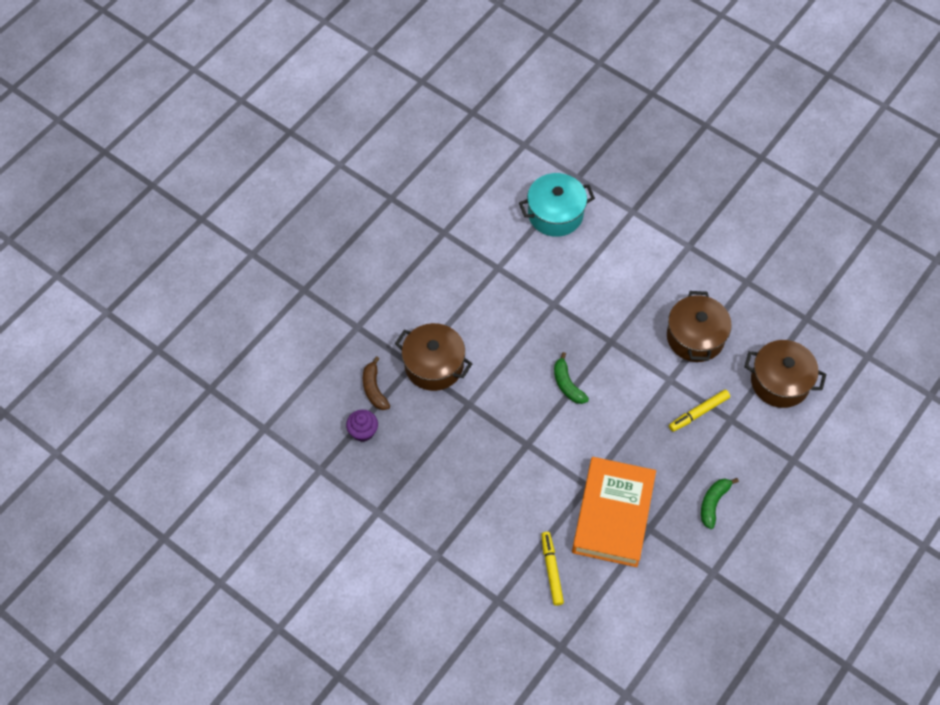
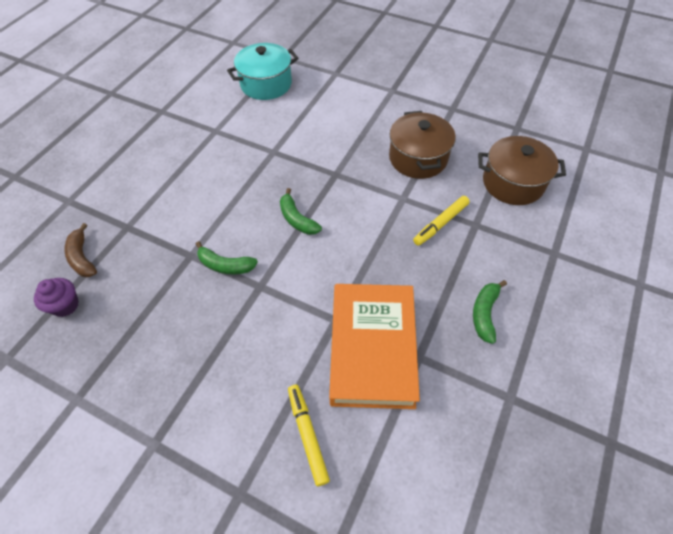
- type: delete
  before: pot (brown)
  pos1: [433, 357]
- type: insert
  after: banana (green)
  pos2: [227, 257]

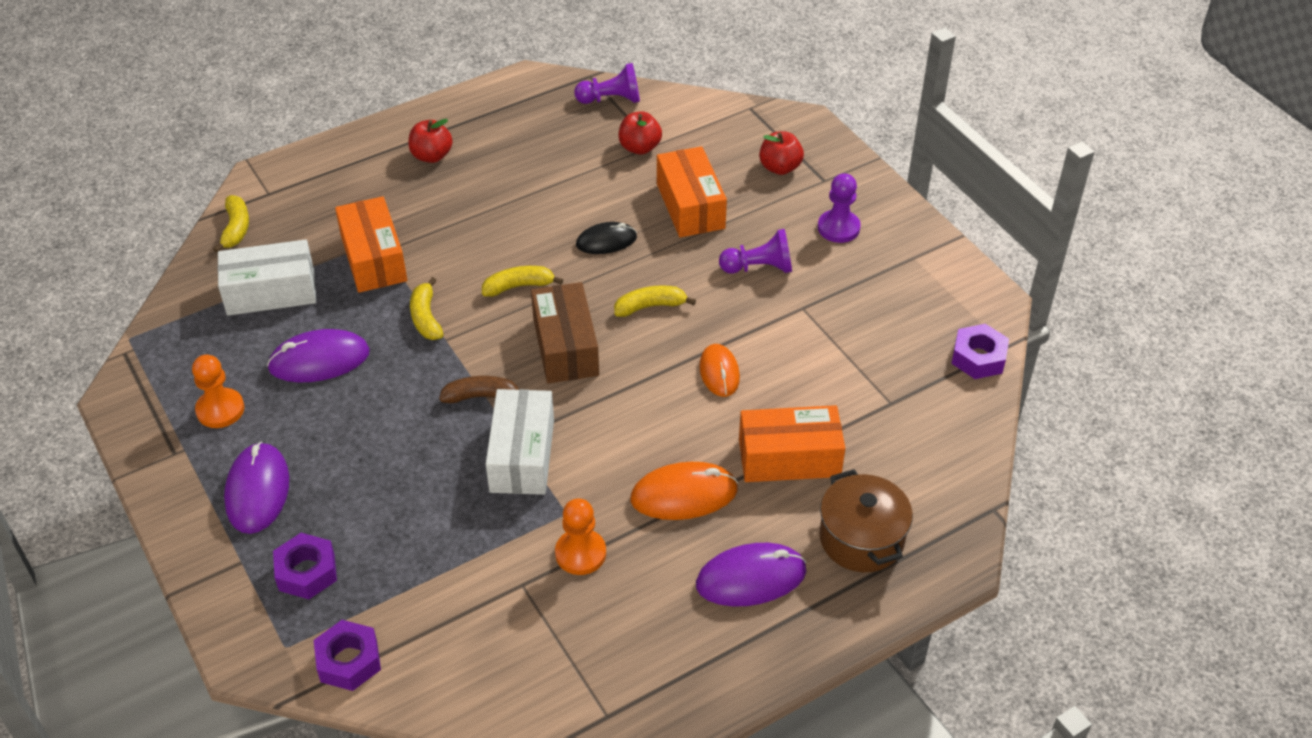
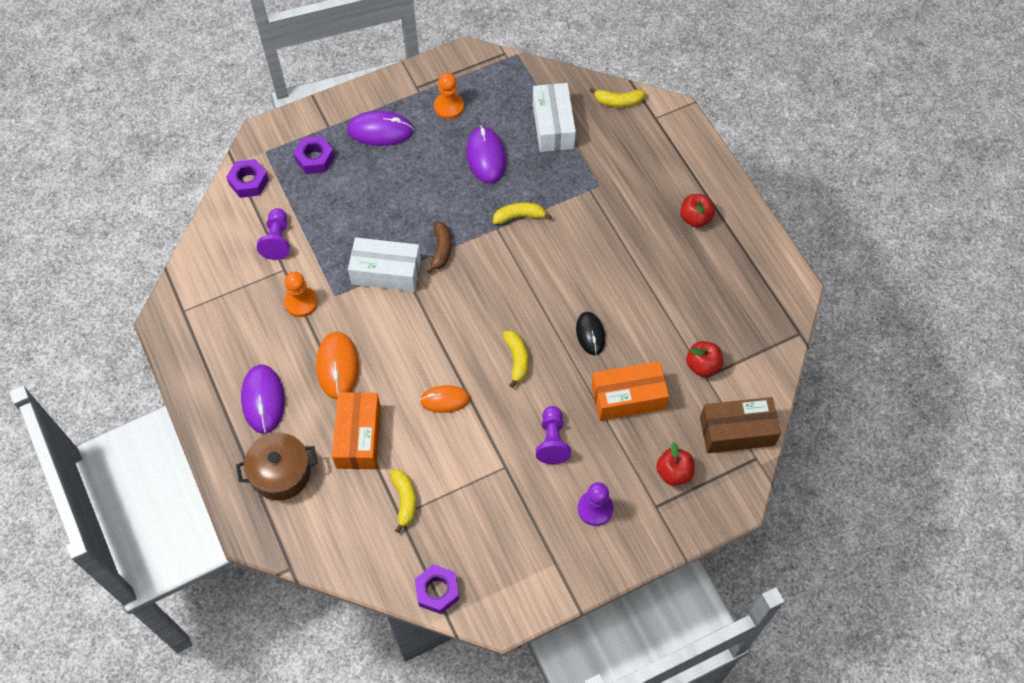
- type: delete
  before: box (orange)
  pos1: [371, 244]
- type: move
  before: banana (yellow)
  pos1: [522, 281]
  pos2: [403, 501]
- type: move
  before: box (brown)
  pos1: [565, 333]
  pos2: [740, 425]
- type: move
  before: pawn (purple)
  pos1: [607, 83]
  pos2: [273, 234]

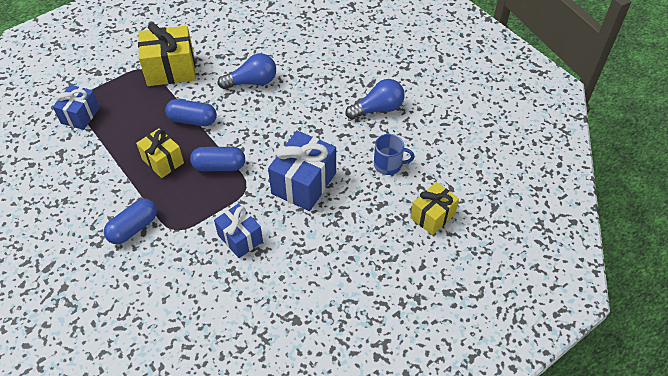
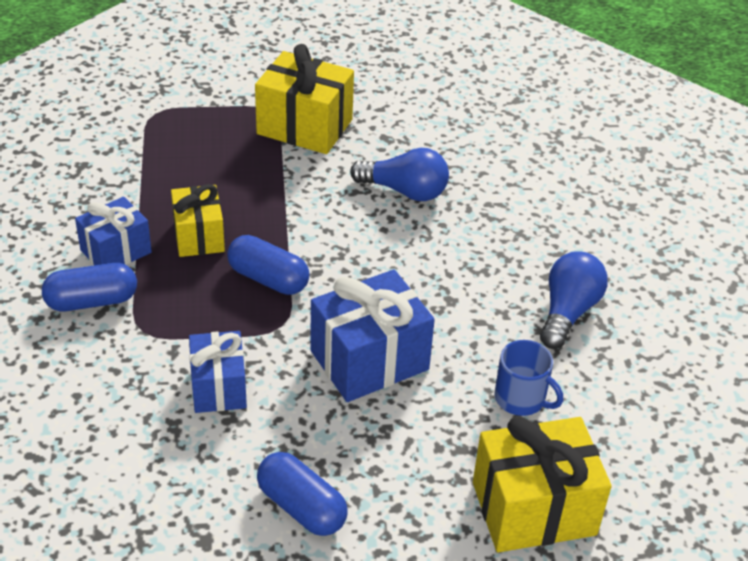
- type: move
  before: gift (blue)
  pos1: [76, 107]
  pos2: [113, 231]
- type: move
  before: capsule (blue)
  pos1: [191, 112]
  pos2: [302, 494]
- type: rotate
  before: light bulb (blue)
  pos1: [375, 99]
  pos2: [574, 300]
  turn: -75
- type: resize
  before: gift (yellow)
  pos1: [434, 208]
  pos2: [542, 484]
  scale: 1.58

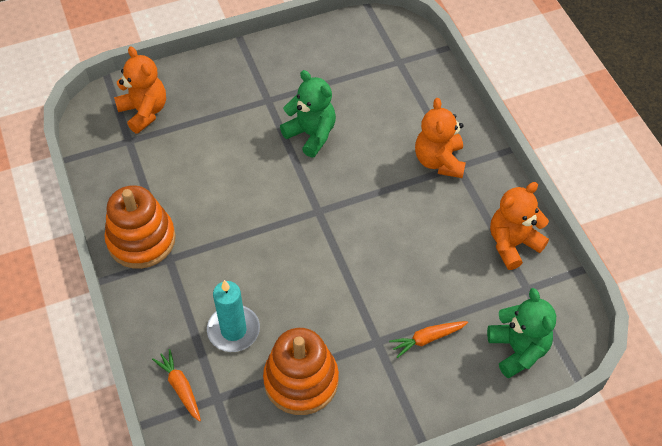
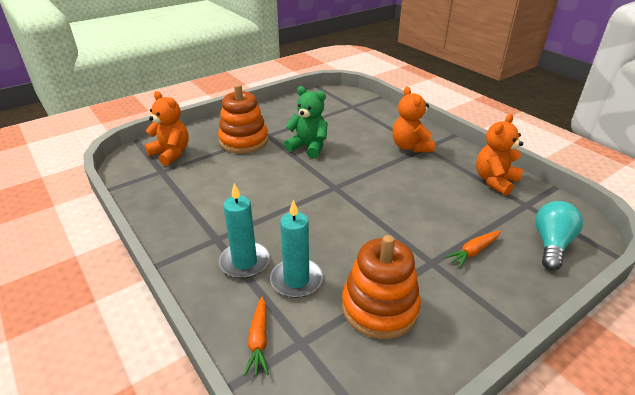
- type: move
  before: stacking toy (orange)
  pos1: [140, 227]
  pos2: [243, 118]
- type: rotate
  before: carrot (orange)
  pos1: [176, 385]
  pos2: [256, 336]
  turn: -135
- type: replace
  before: teddy bear (green)
  after: light bulb (turquoise)
  pos1: [521, 333]
  pos2: [559, 235]
- type: insert
  after: candle (turquoise)
  pos2: [244, 231]

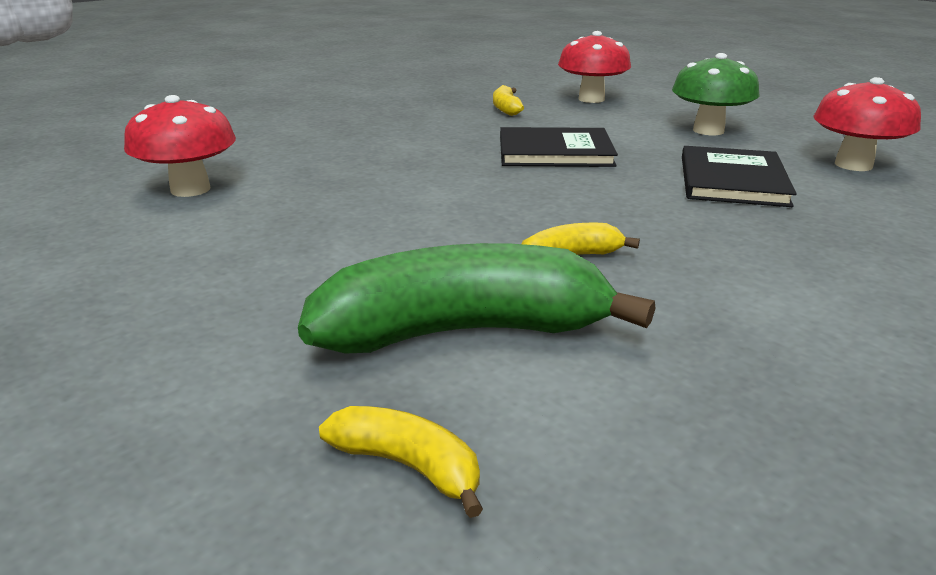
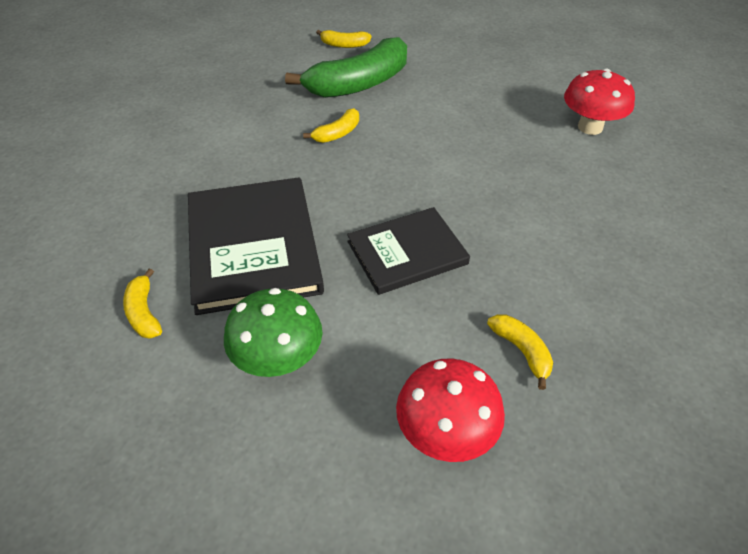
- type: resize
  before: book (black)
  pos1: [739, 176]
  pos2: [256, 246]
  scale: 1.55
- type: replace
  before: mushroom (red)
  after: banana (yellow)
  pos1: [867, 124]
  pos2: [142, 304]

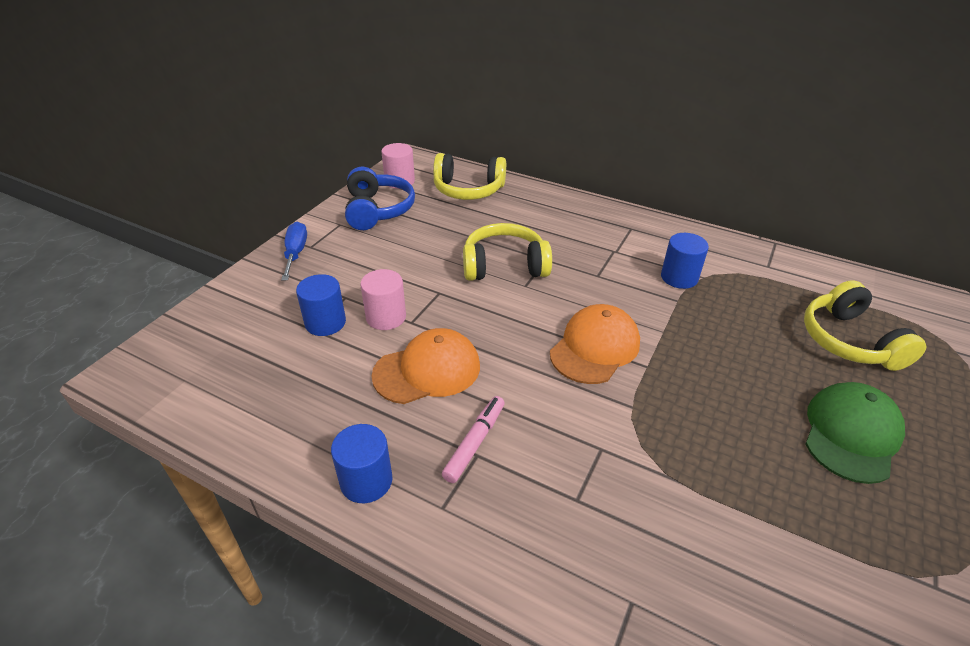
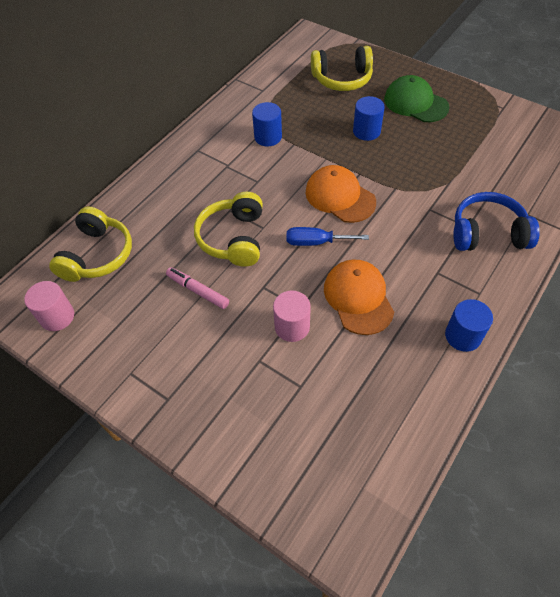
- type: move
  before: screwdriver (blue)
  pos1: [294, 251]
  pos2: [328, 236]
- type: move
  before: cylinder (blue)
  pos1: [321, 305]
  pos2: [369, 118]
- type: move
  before: headphones (blue)
  pos1: [380, 198]
  pos2: [496, 221]
- type: move
  before: marker (pink)
  pos1: [473, 439]
  pos2: [197, 288]

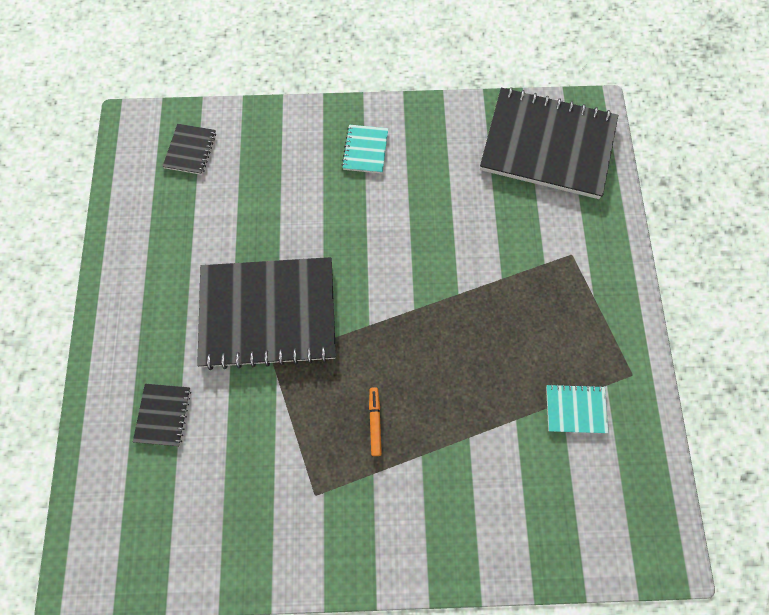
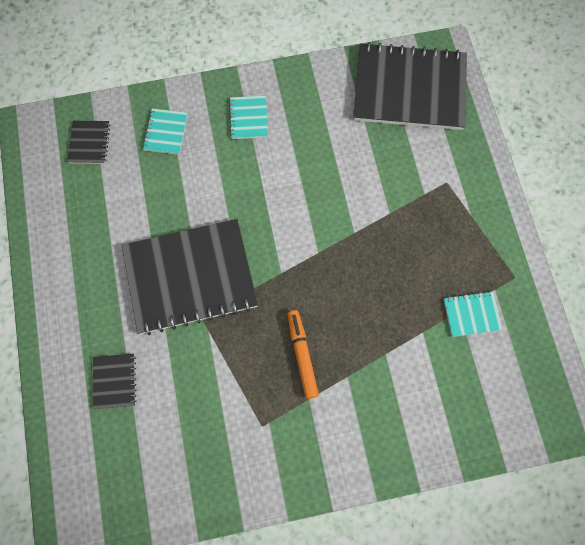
- type: resize
  before: marker (orange)
  pos1: [375, 421]
  pos2: [303, 354]
  scale: 1.5
- type: insert
  after: notebook (turquoise)
  pos2: [165, 132]

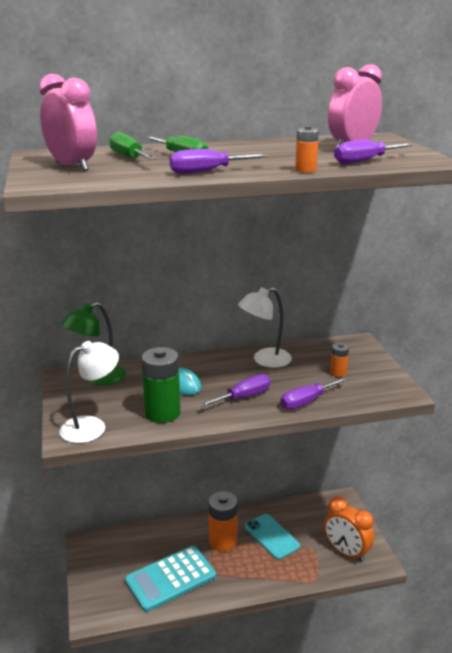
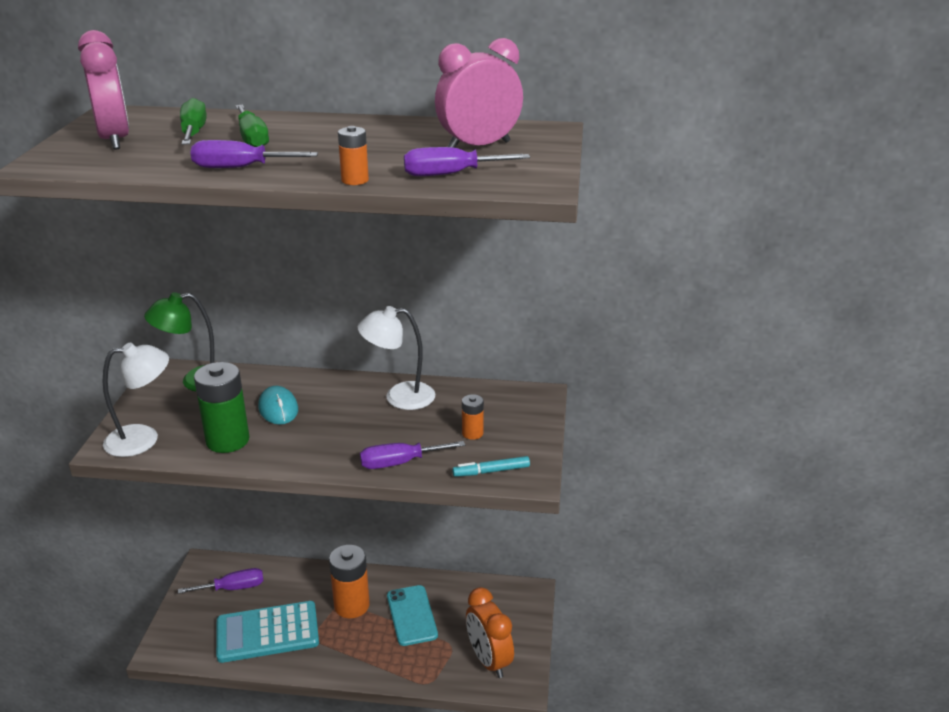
- type: move
  before: screwdriver (purple)
  pos1: [235, 390]
  pos2: [220, 581]
- type: insert
  after: marker (turquoise)
  pos2: [491, 466]

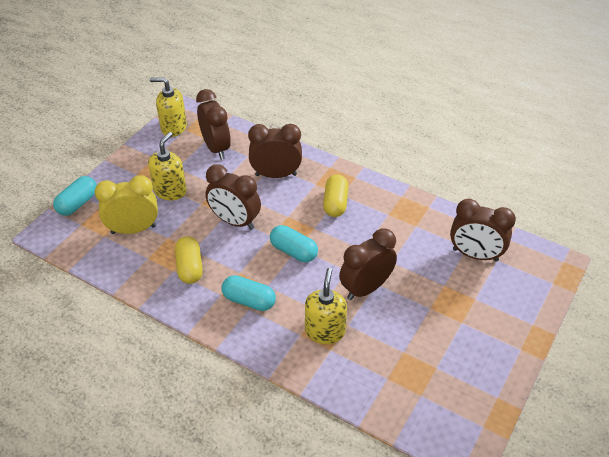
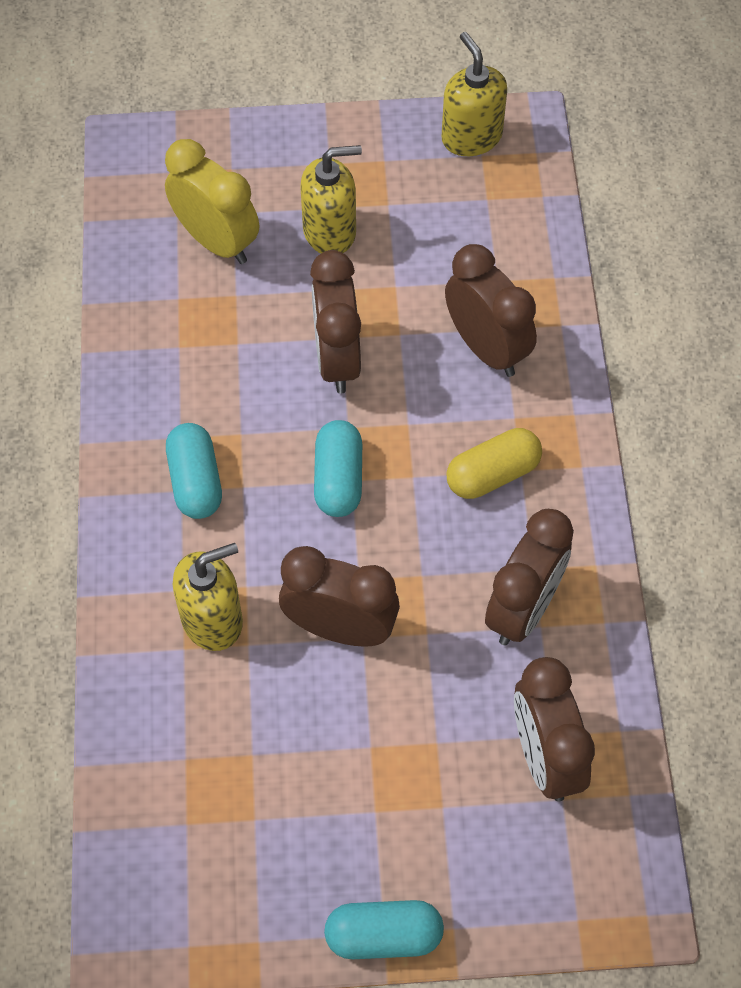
- type: move
  before: capsule (turquoise)
  pos1: [75, 196]
  pos2: [384, 929]
- type: delete
  before: capsule (yellow)
  pos1: [189, 260]
- type: move
  before: clock (brown)
  pos1: [213, 124]
  pos2: [529, 577]

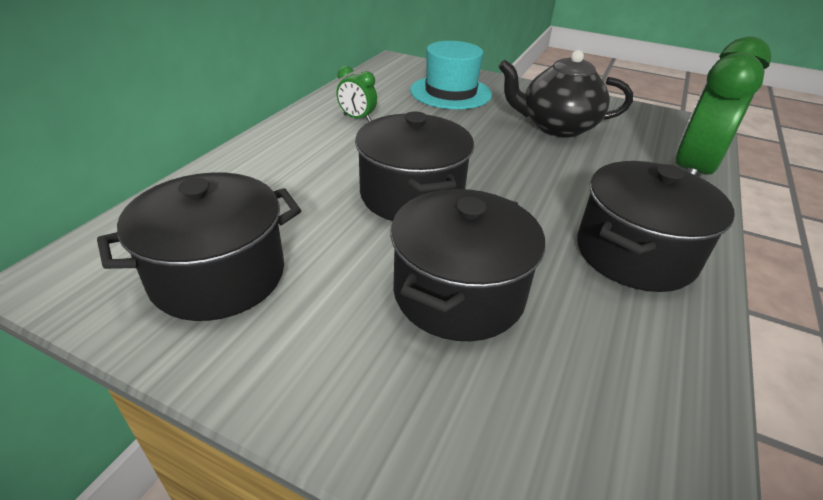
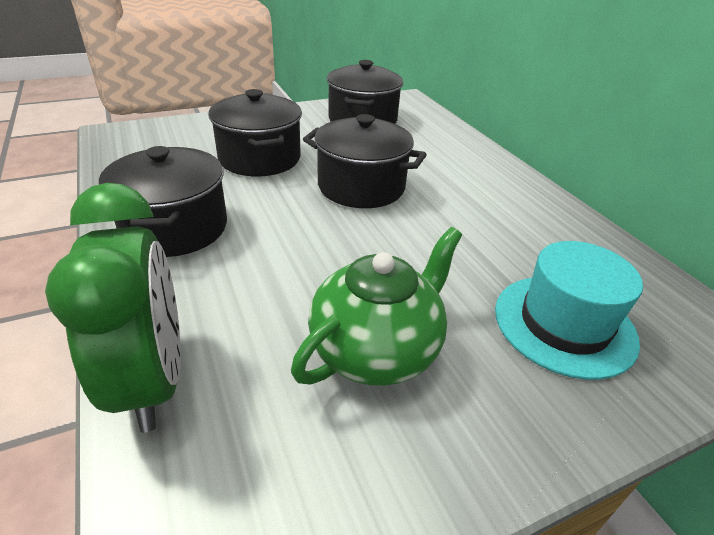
- type: delete
  before: clock (green)
  pos1: [357, 94]
- type: recolor
  before: teapot (black)
  after: teapot (green)
  pos1: [565, 94]
  pos2: [376, 306]

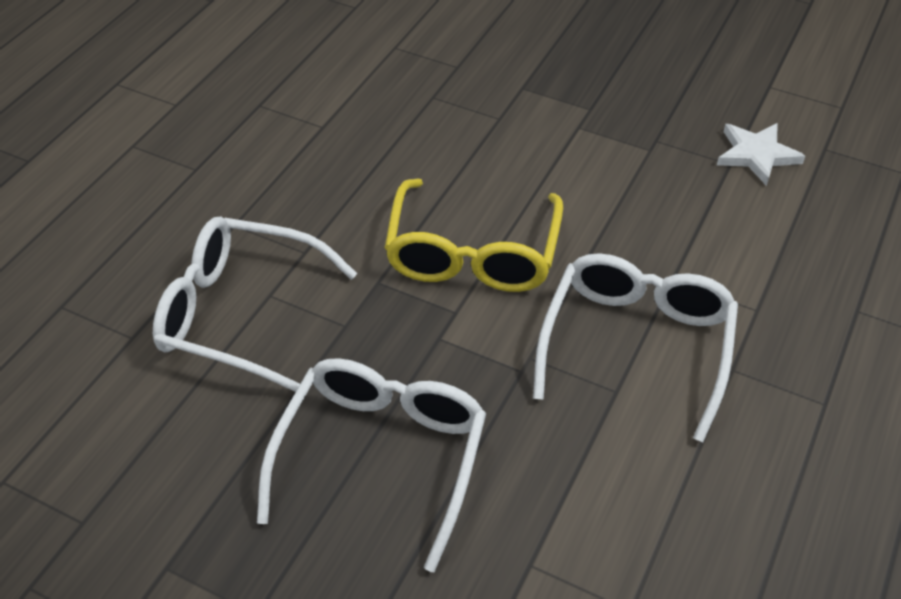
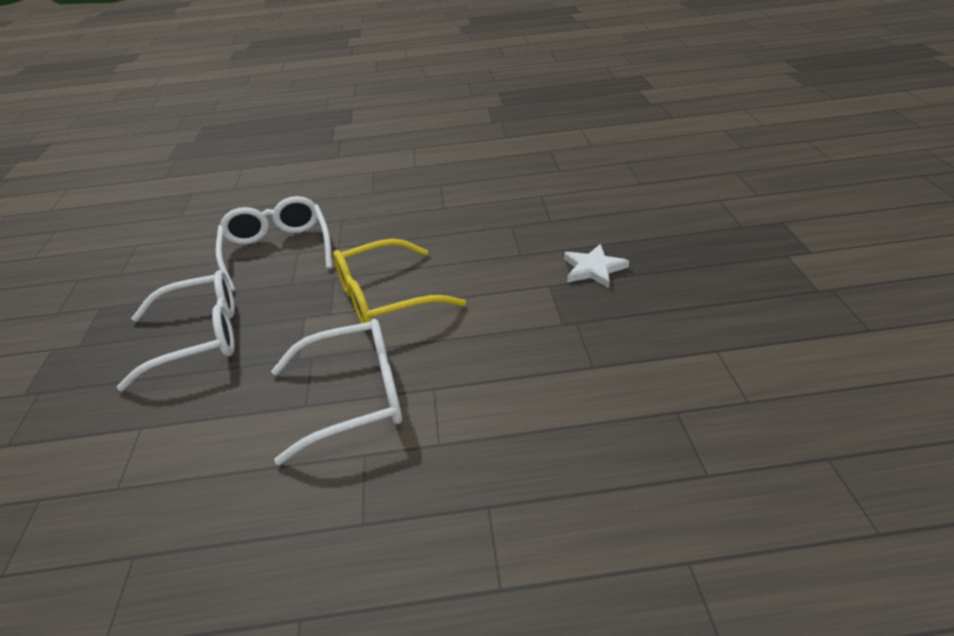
- type: move
  before: star (white)
  pos1: [761, 154]
  pos2: [596, 266]

